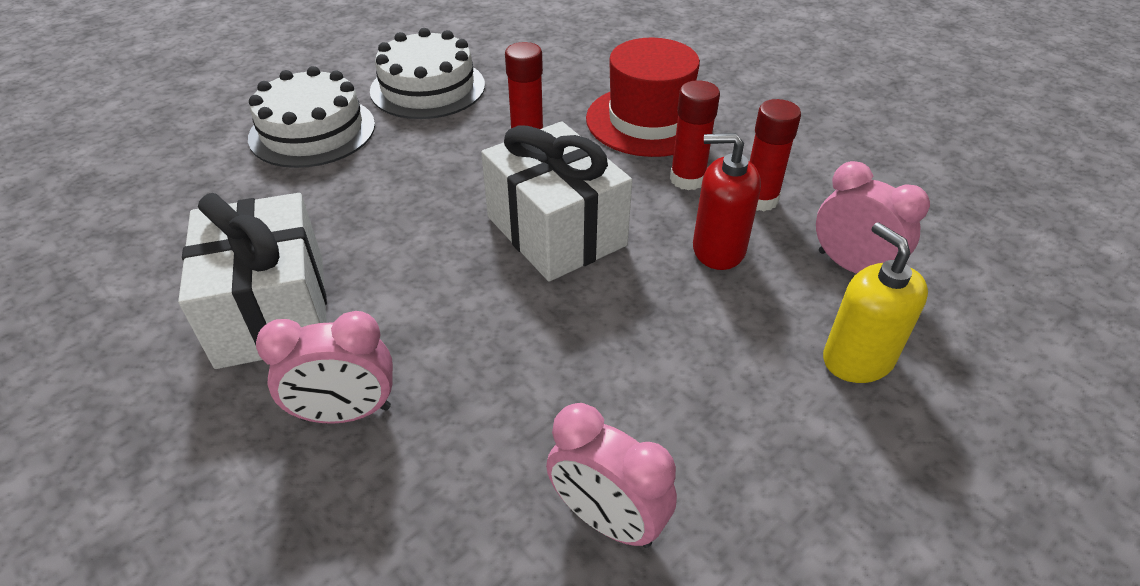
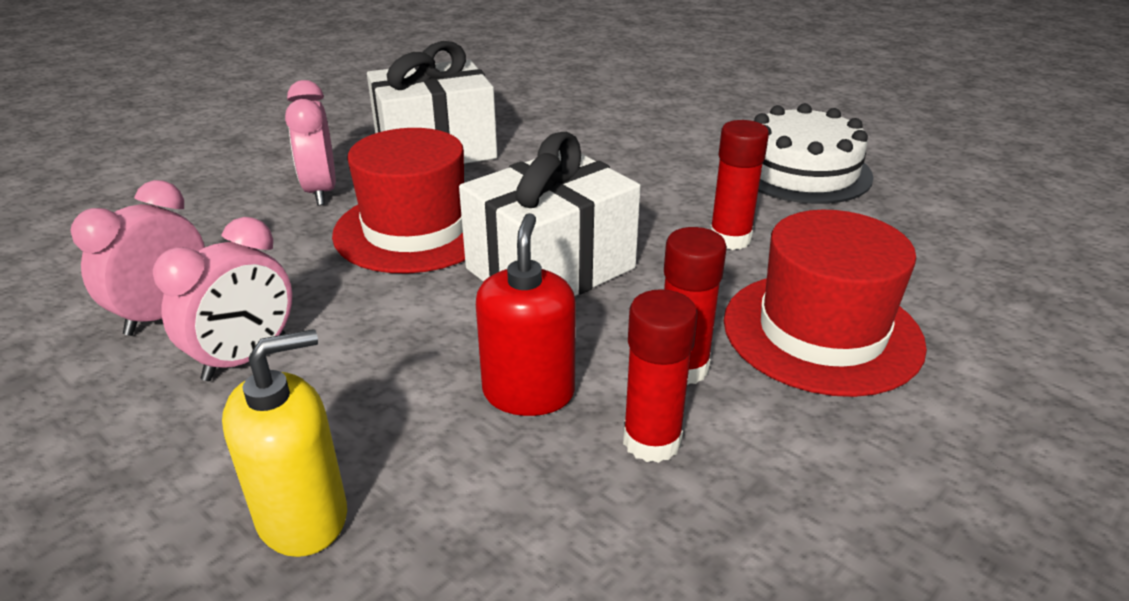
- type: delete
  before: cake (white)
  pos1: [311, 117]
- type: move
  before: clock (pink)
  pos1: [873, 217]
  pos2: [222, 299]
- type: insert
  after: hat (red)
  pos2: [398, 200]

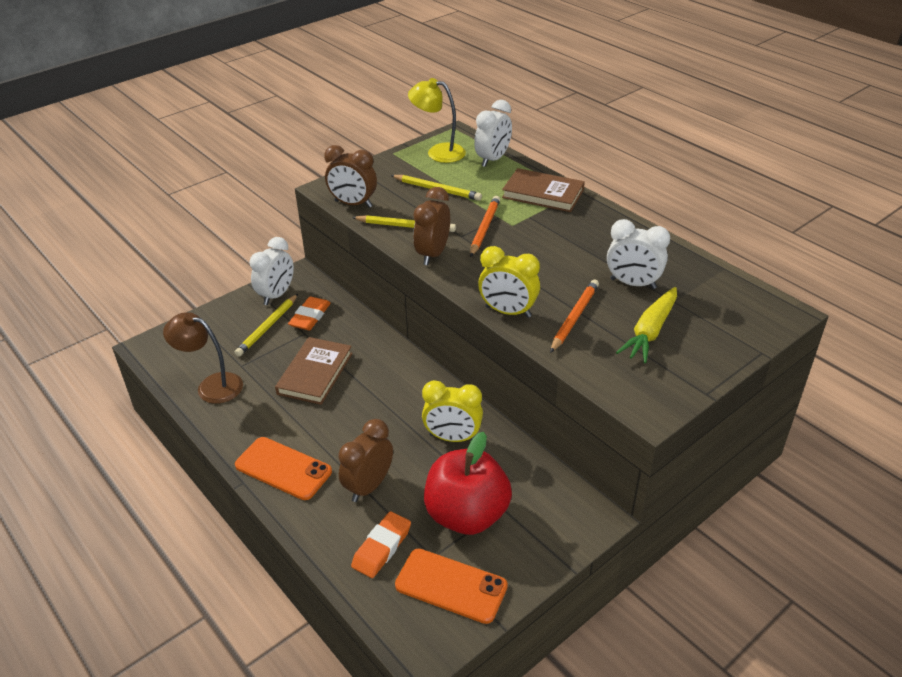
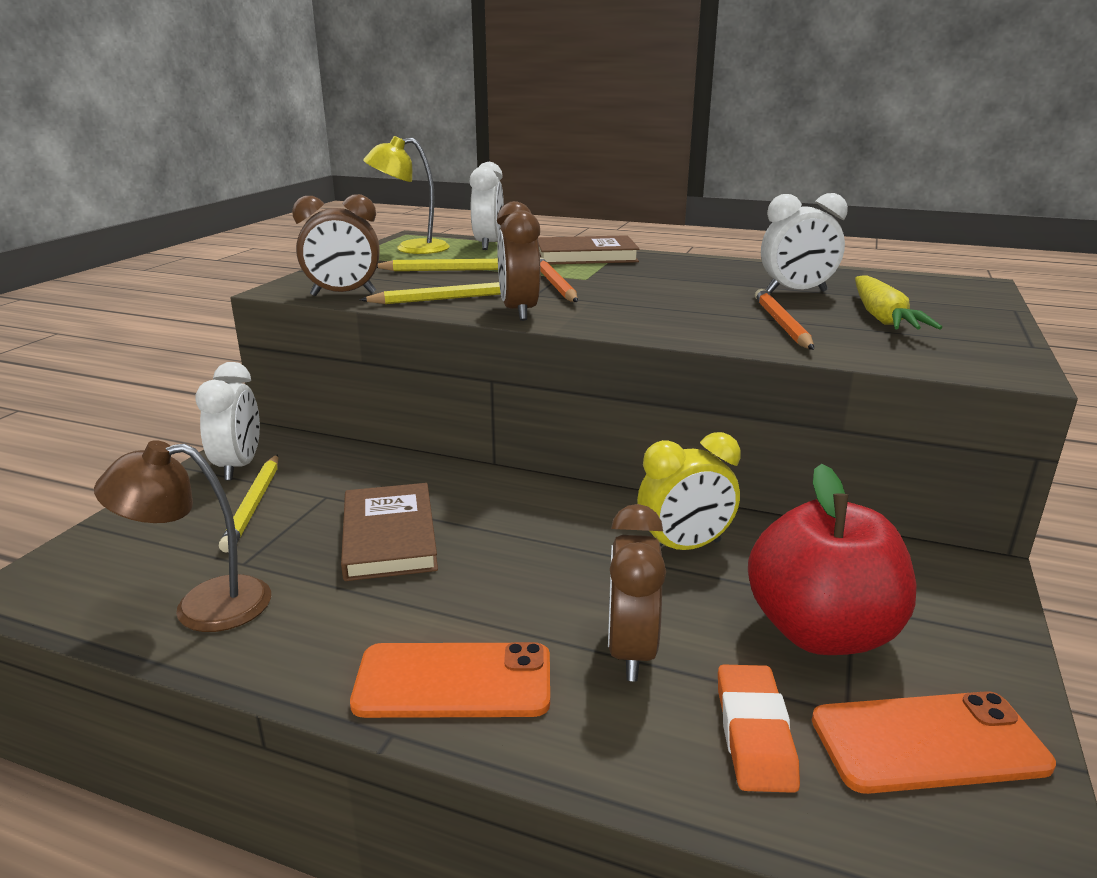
- type: delete
  before: eraser (orange)
  pos1: [309, 313]
- type: delete
  before: clock (yellow)
  pos1: [509, 282]

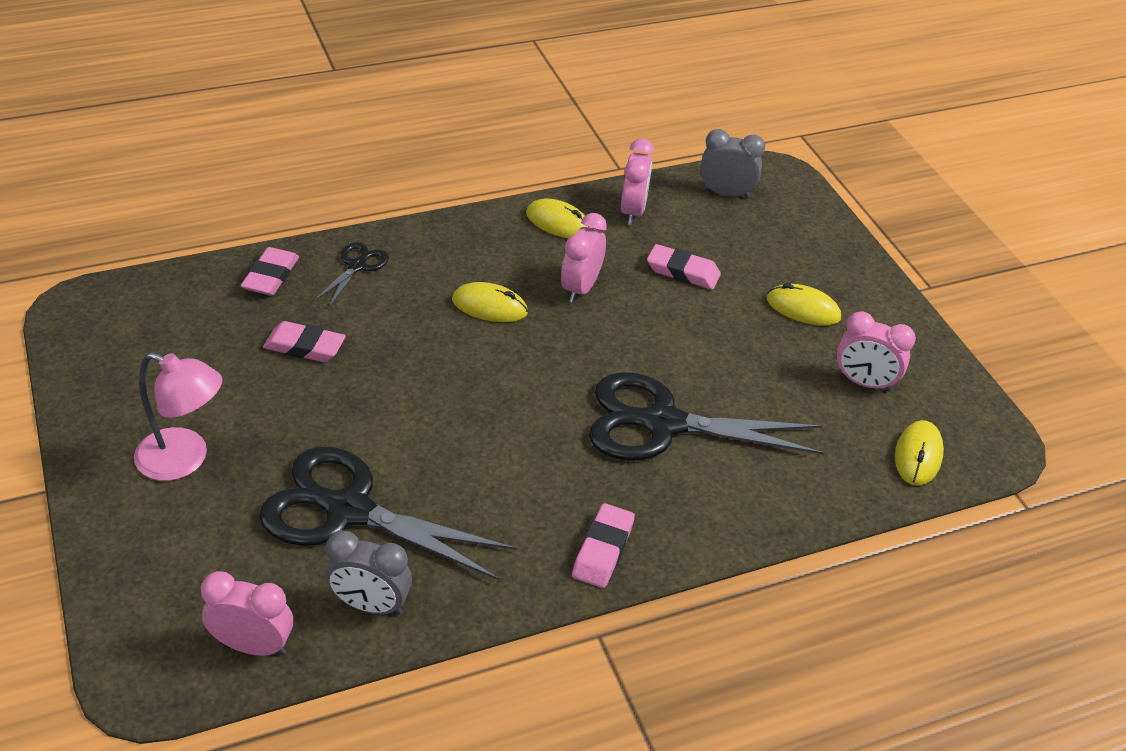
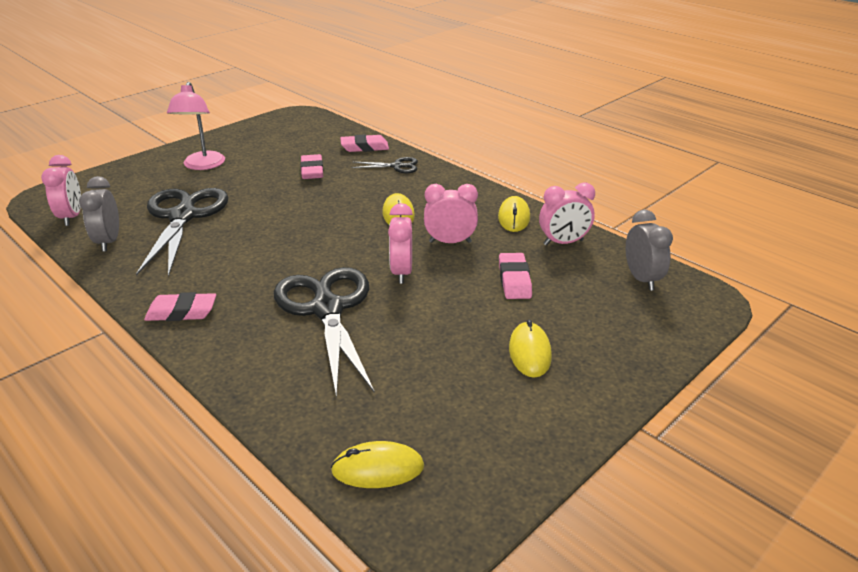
- type: move
  before: clock (pink)
  pos1: [876, 351]
  pos2: [400, 243]

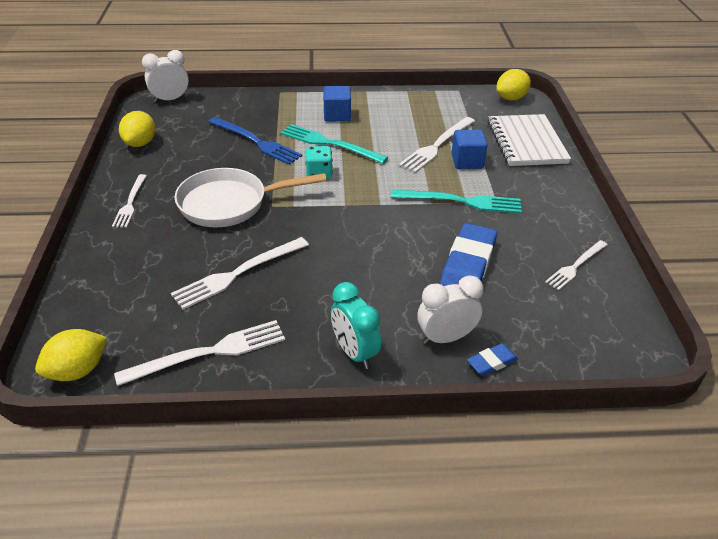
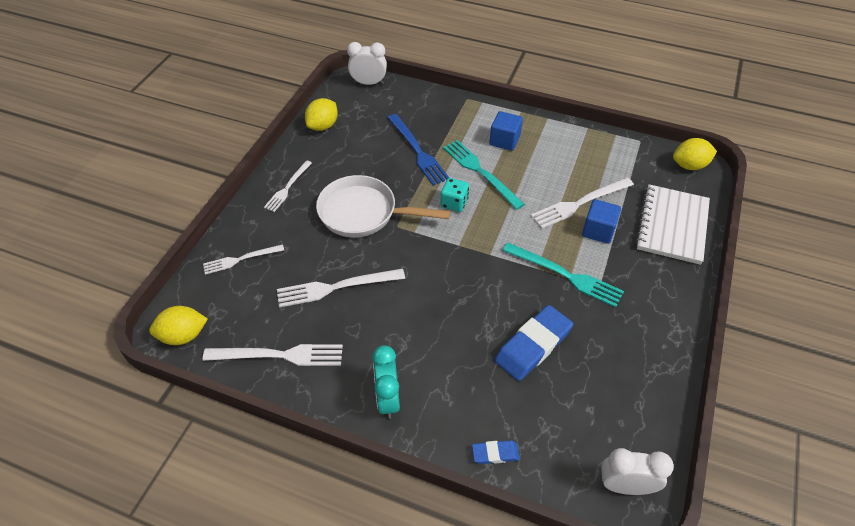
- type: move
  before: clock (white)
  pos1: [450, 309]
  pos2: [637, 471]
- type: move
  before: fork (white)
  pos1: [576, 265]
  pos2: [243, 259]

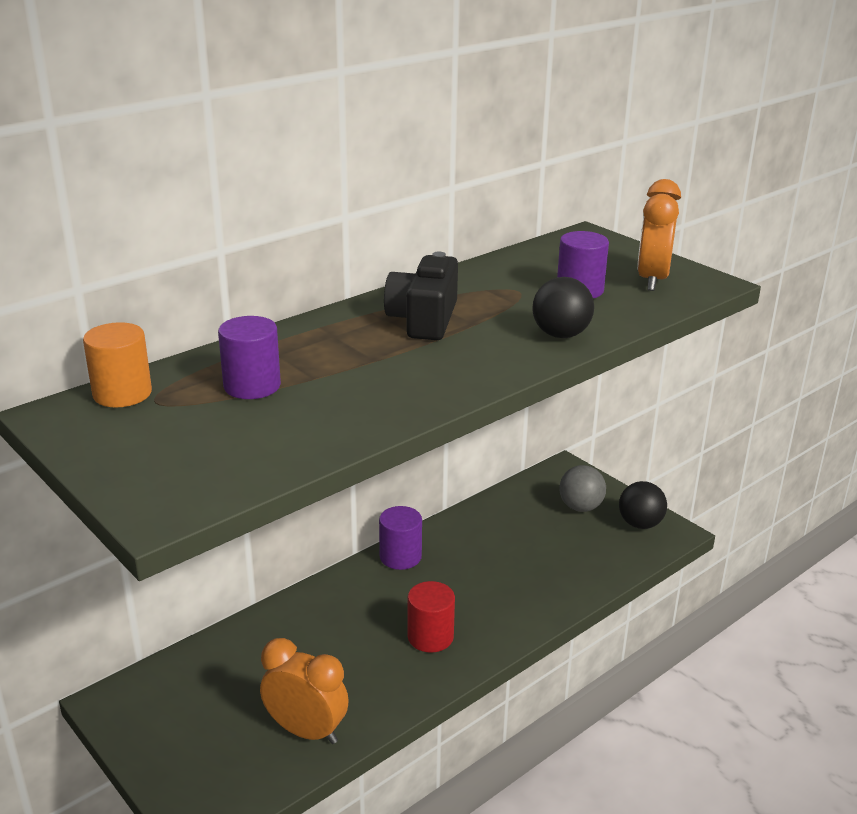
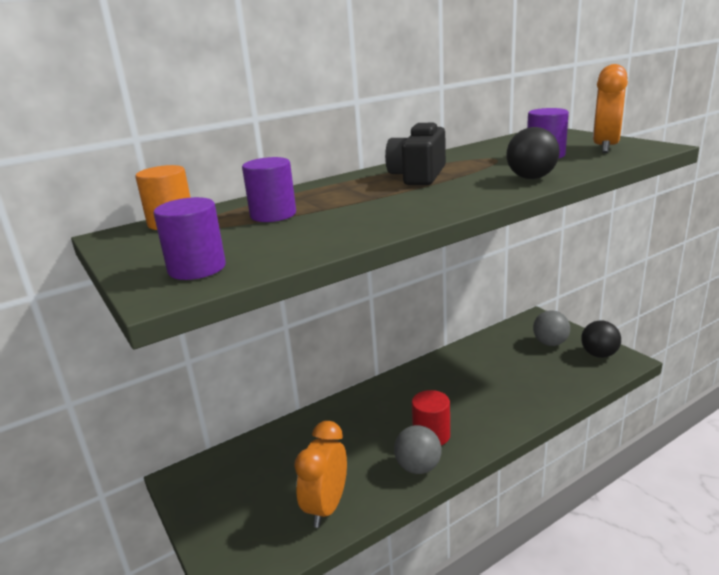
- type: rotate
  before: clock (orange)
  pos1: [304, 691]
  pos2: [320, 474]
  turn: -105
- type: move
  before: cylinder (purple)
  pos1: [400, 538]
  pos2: [189, 238]
- type: insert
  after: ball (grey)
  pos2: [417, 449]

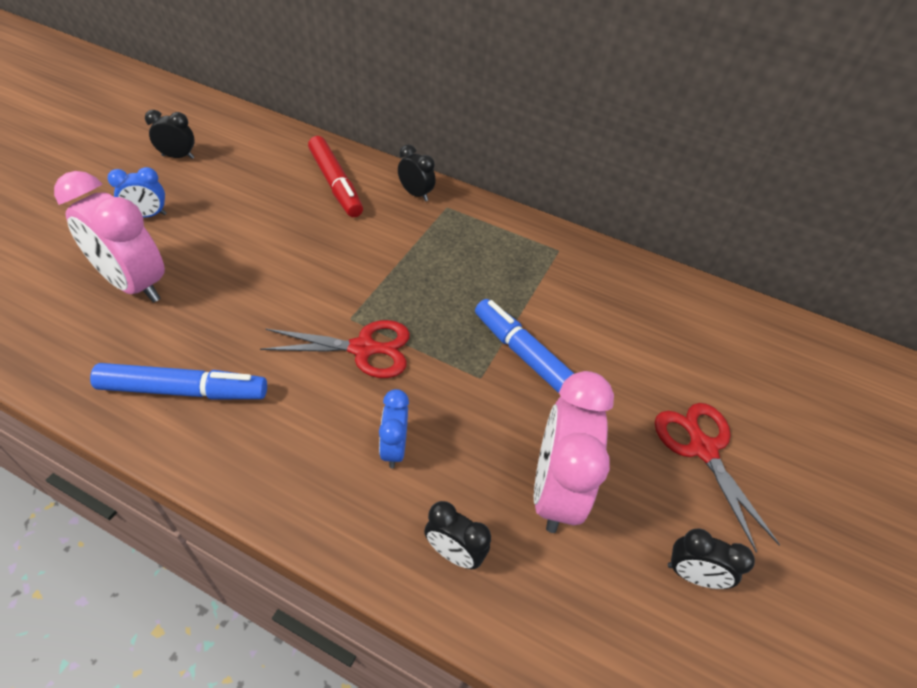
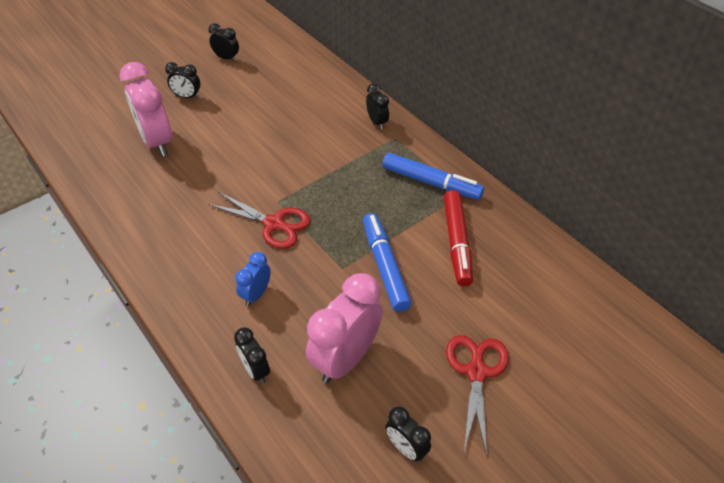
- type: move
  before: marker (blue)
  pos1: [178, 381]
  pos2: [433, 176]
- type: recolor
  before: clock (blue)
  after: clock (black)
  pos1: [137, 192]
  pos2: [183, 80]
- type: move
  before: marker (red)
  pos1: [335, 176]
  pos2: [458, 238]

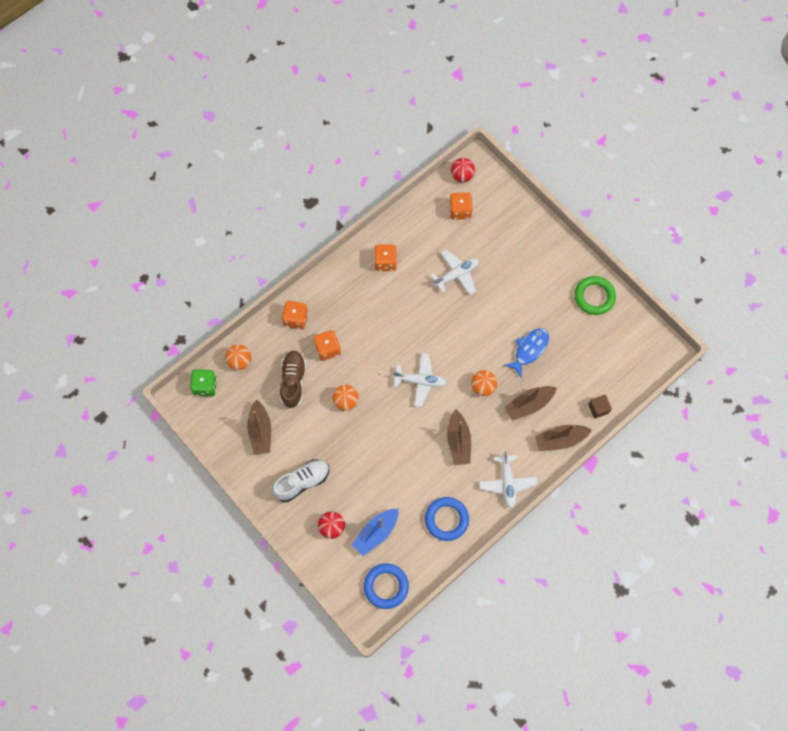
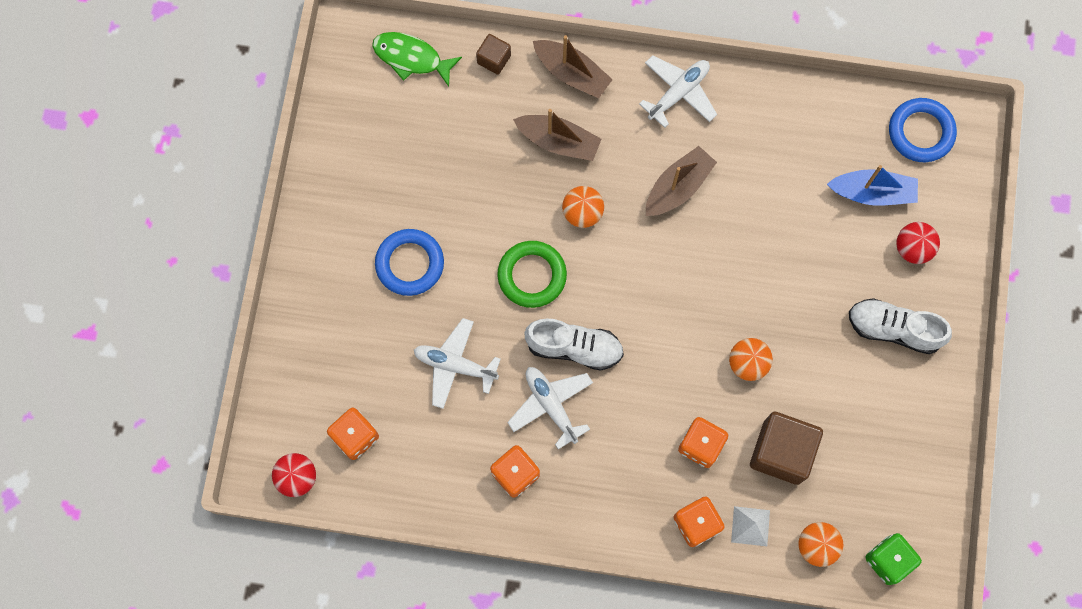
- type: delete
  before: boat (brown)
  pos1: [259, 427]
- type: replace
  before: shoe (brown)
  after: cube (brown)
  pos1: [293, 379]
  pos2: [786, 448]
- type: move
  before: plane (white)
  pos1: [420, 380]
  pos2: [550, 408]
- type: move
  before: ring (blue)
  pos1: [447, 519]
  pos2: [409, 262]
- type: delete
  before: fish (blue)
  pos1: [526, 353]
- type: move
  before: ring (green)
  pos1: [595, 295]
  pos2: [532, 274]
- type: insert
  after: fish (green)
  pos2: [417, 59]
- type: insert
  after: shoe (white)
  pos2: [574, 344]
- type: insert
  after: pyramid (white)
  pos2: [750, 526]

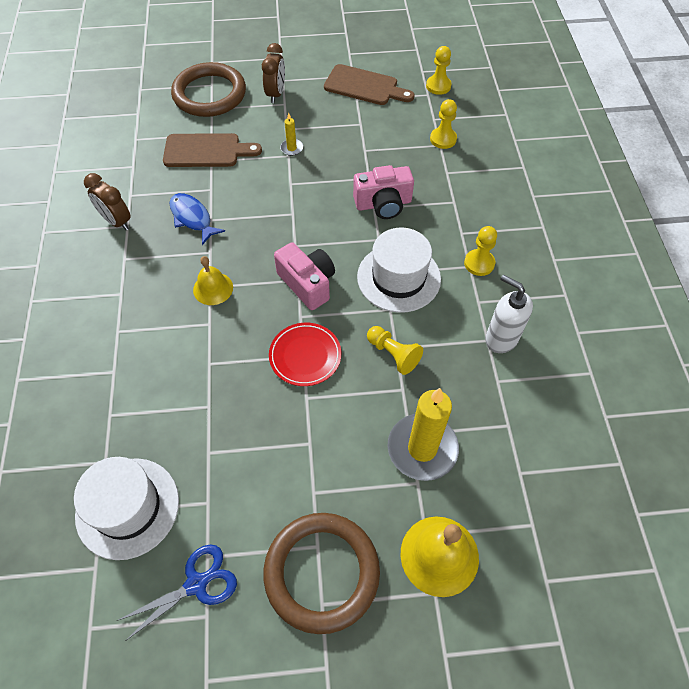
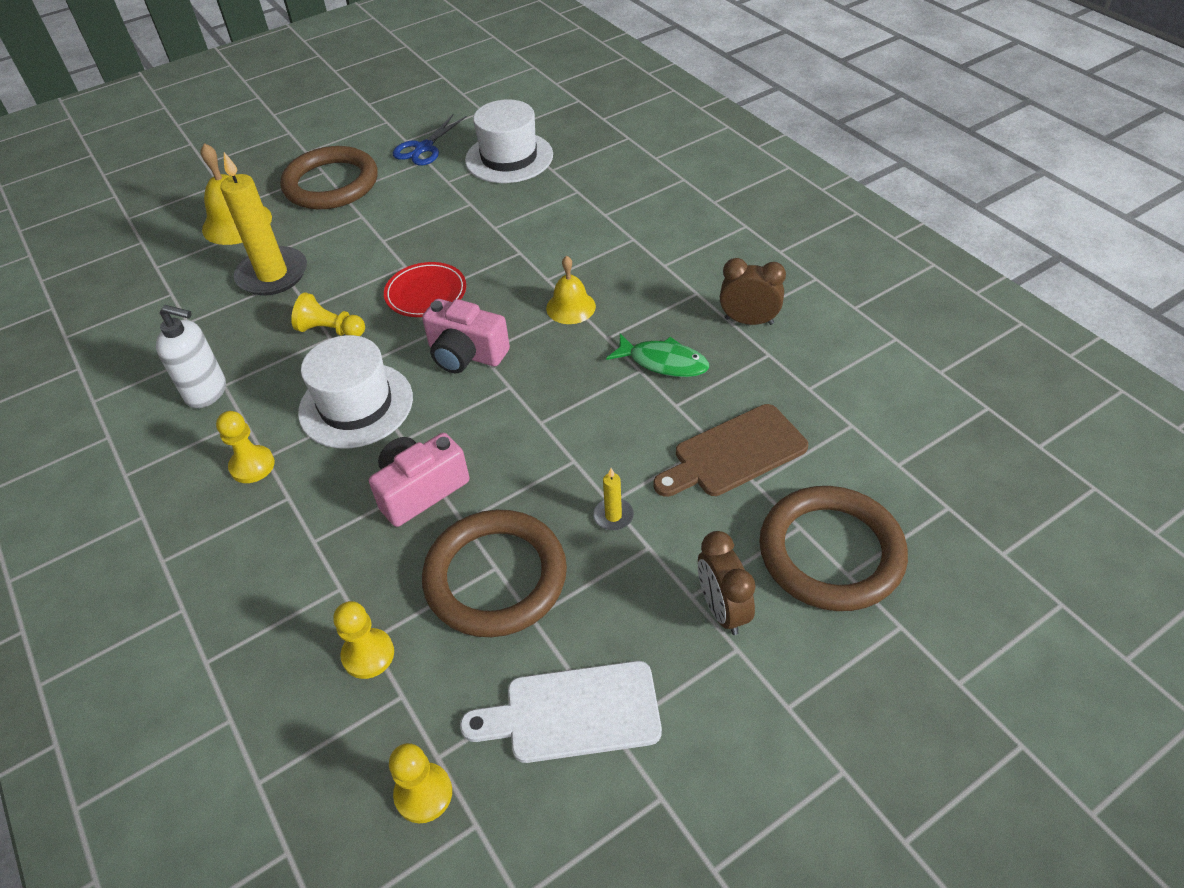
- type: recolor
  before: fish (blue)
  after: fish (green)
  pos1: [197, 219]
  pos2: [657, 355]
- type: recolor
  before: cutting board (brown)
  after: cutting board (white)
  pos1: [369, 84]
  pos2: [561, 712]
- type: insert
  after: ring (brown)
  pos2: [494, 573]

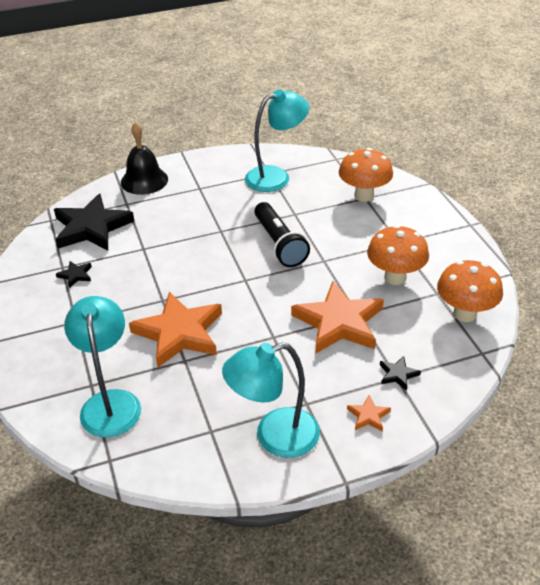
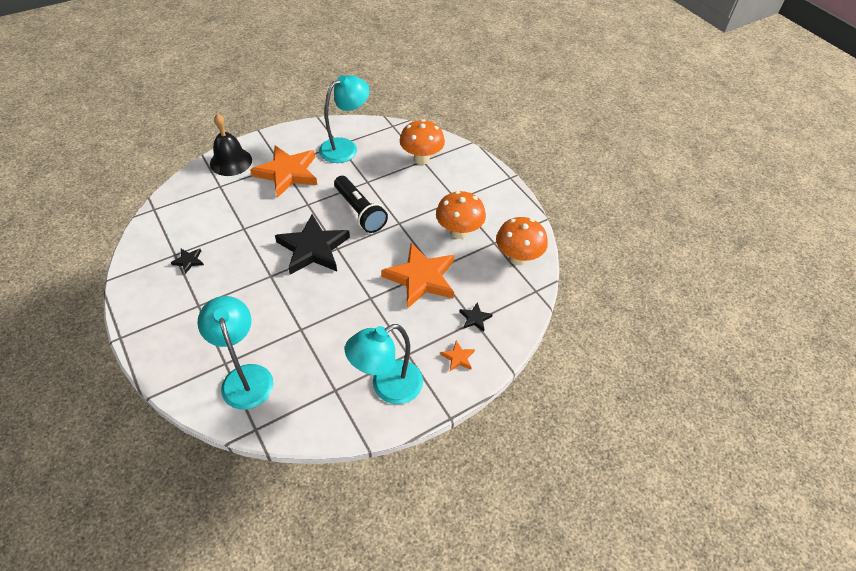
- type: move
  before: star (black)
  pos1: [94, 222]
  pos2: [312, 244]
- type: move
  before: star (orange)
  pos1: [175, 330]
  pos2: [283, 171]

